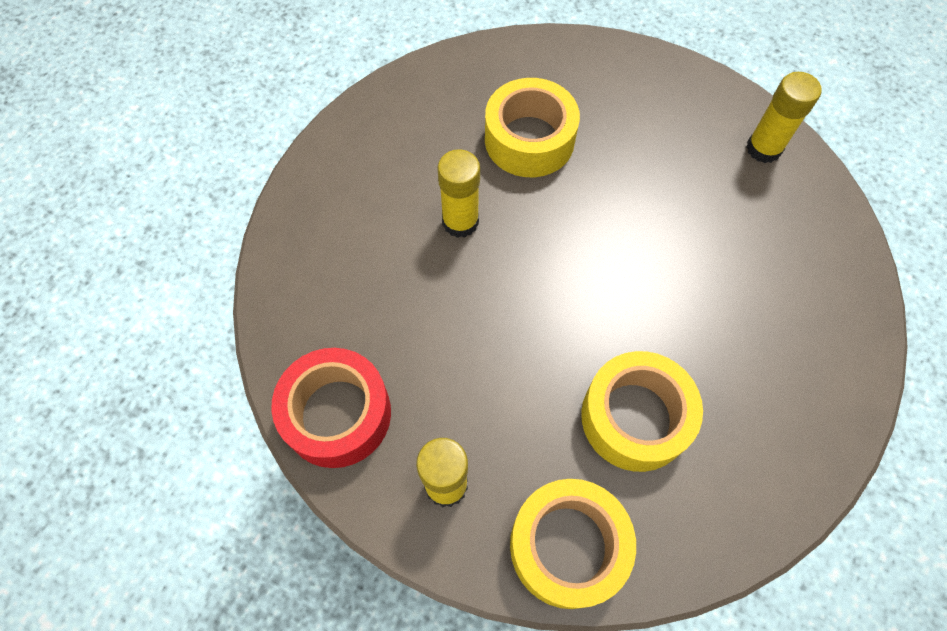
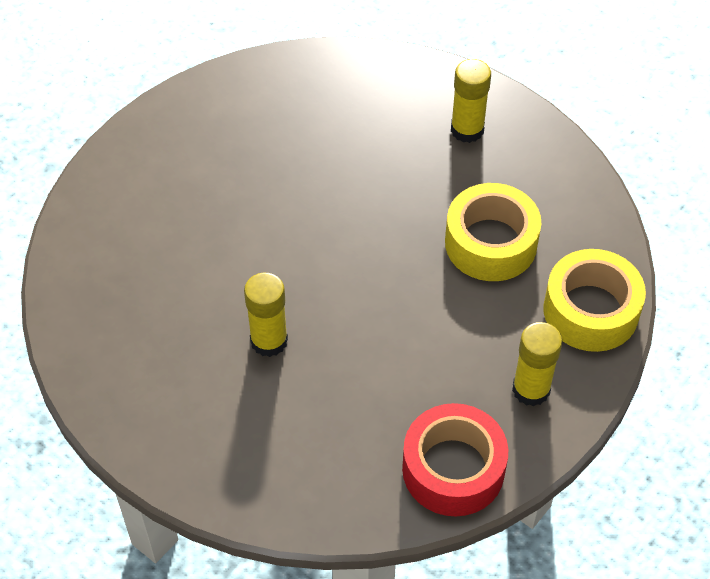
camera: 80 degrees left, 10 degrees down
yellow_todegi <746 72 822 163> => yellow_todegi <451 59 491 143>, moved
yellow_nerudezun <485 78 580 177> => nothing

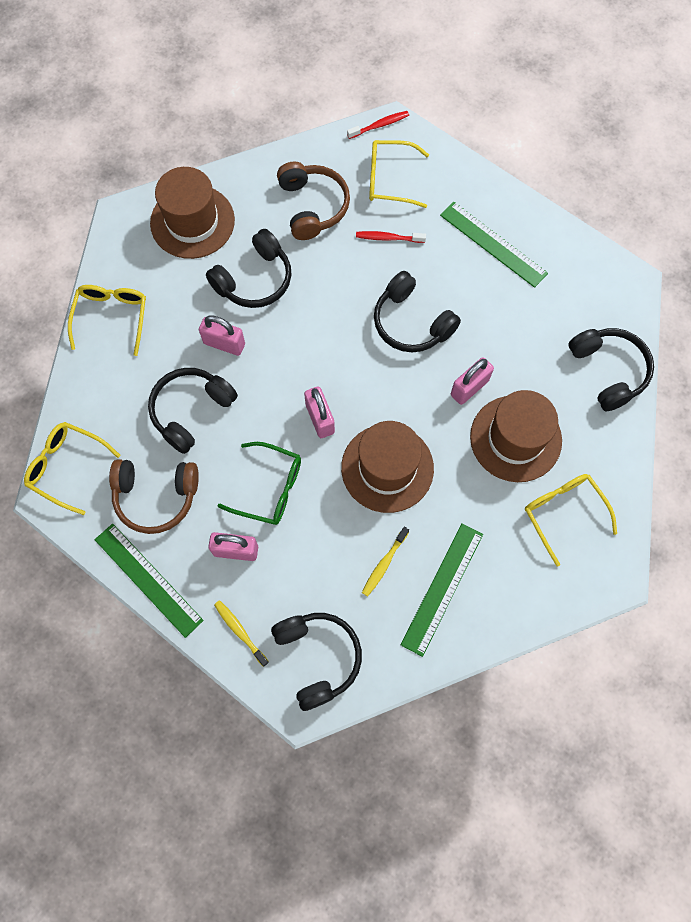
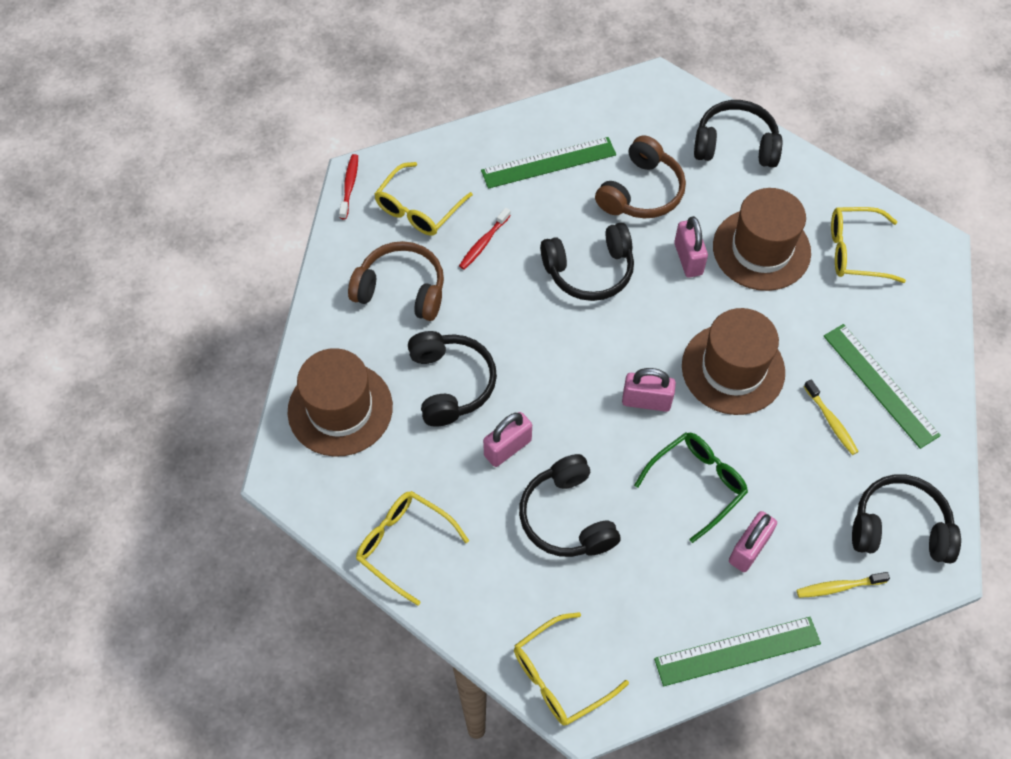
camera: 60 degrees left, 10 degrees down
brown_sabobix <109 459 199 534> => brown_sabobix <595 135 686 218>, moved

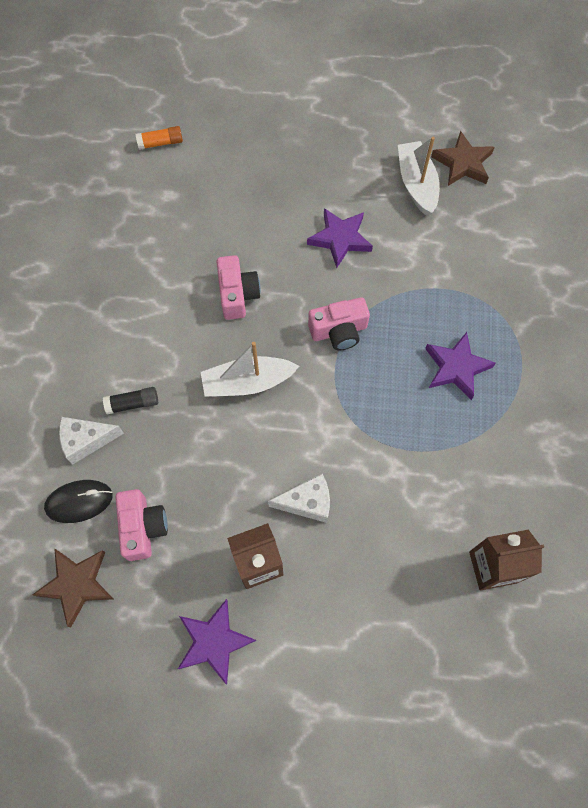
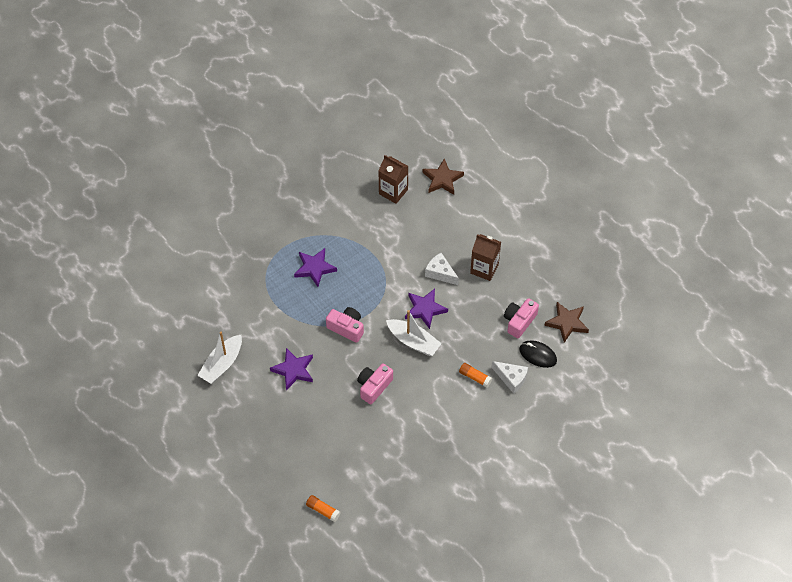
camera: 135 degrees left, 10 degrees down
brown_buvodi <431 131 495 186> => brown_buvodi <423 158 464 195>, moved
black_todegi <103 387 158 414> => orange_todegi <459 363 492 387>
purple_buvodi <178 599 256 684> => purple_buvodi <405 289 448 329>, moved

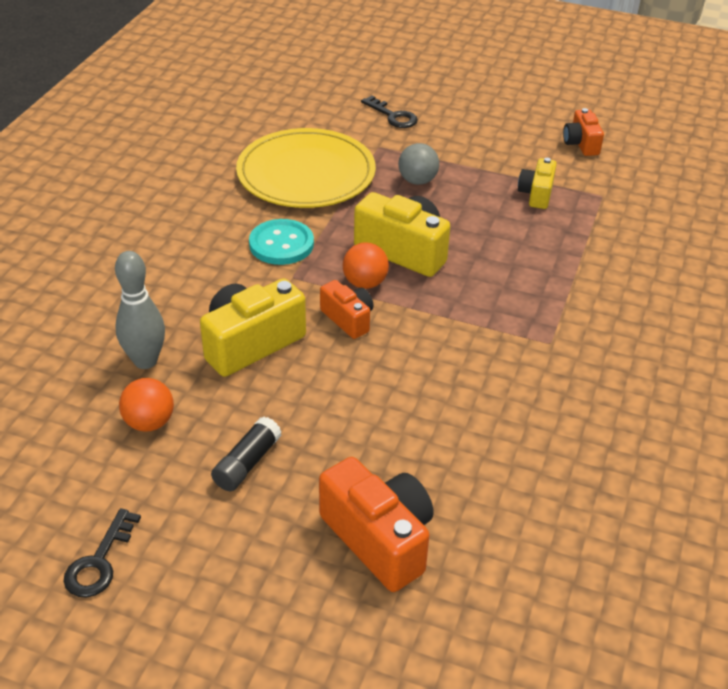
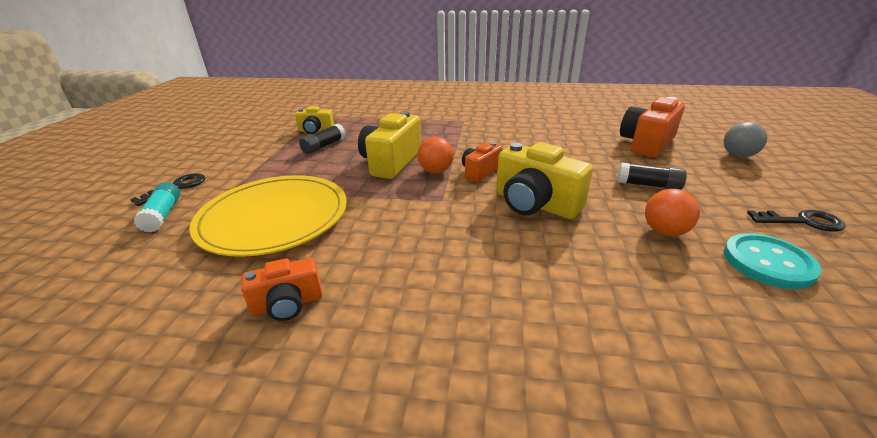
camera: 100 degrees left, 10 degrees down
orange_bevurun <563 108 604 156> => orange_bevurun <241 258 322 321>, moved
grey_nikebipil <398 143 439 185> => grey_nikebipil <724 122 767 158>, moved
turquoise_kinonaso <249 219 314 265> => turquoise_kinonaso <724 233 822 289>, moved
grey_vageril <115 251 165 369> => nothing
nothing => black_todegi <299 124 346 154>
nothing => turquoise_todegi <134 182 180 233>

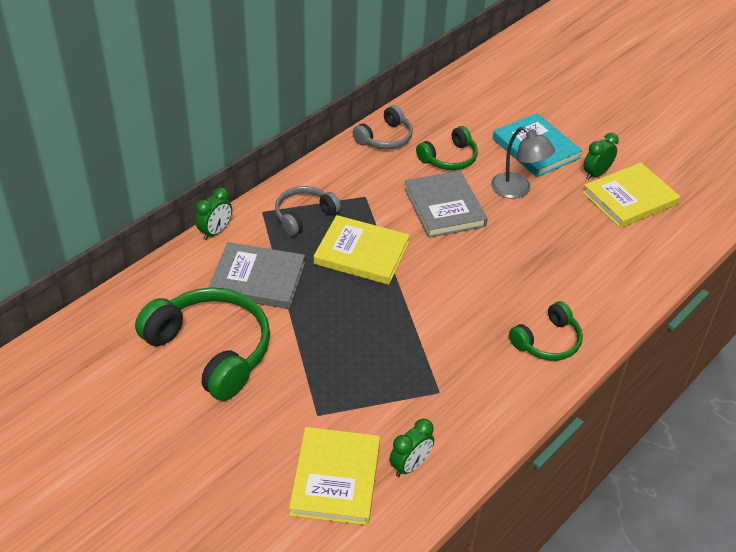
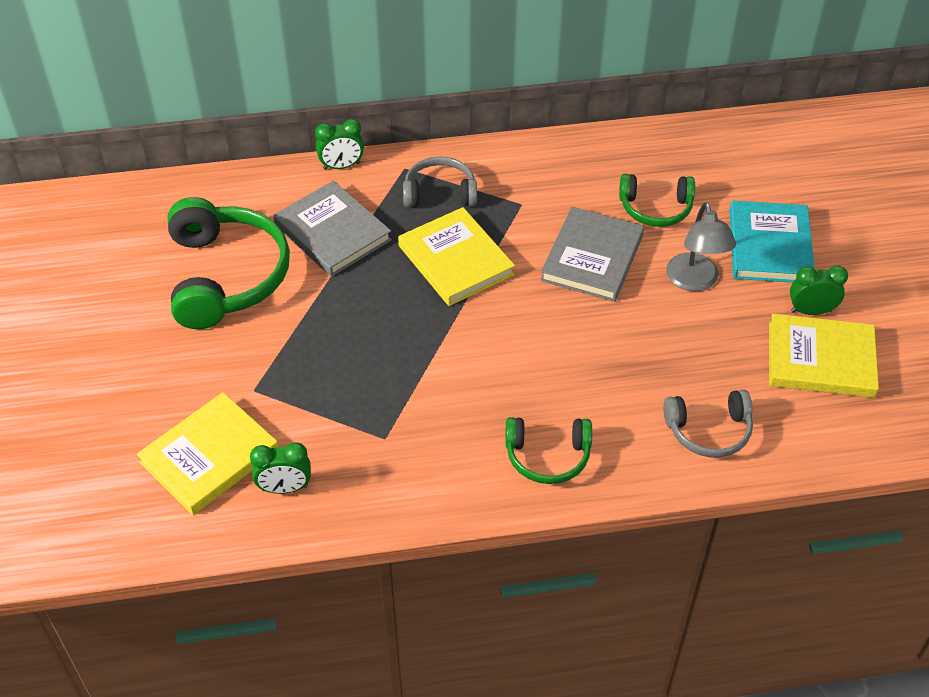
camera: 40 degrees right, 5 degrees up
grey_sabobix <353 105 413 149> => grey_sabobix <663 390 753 457>, moved

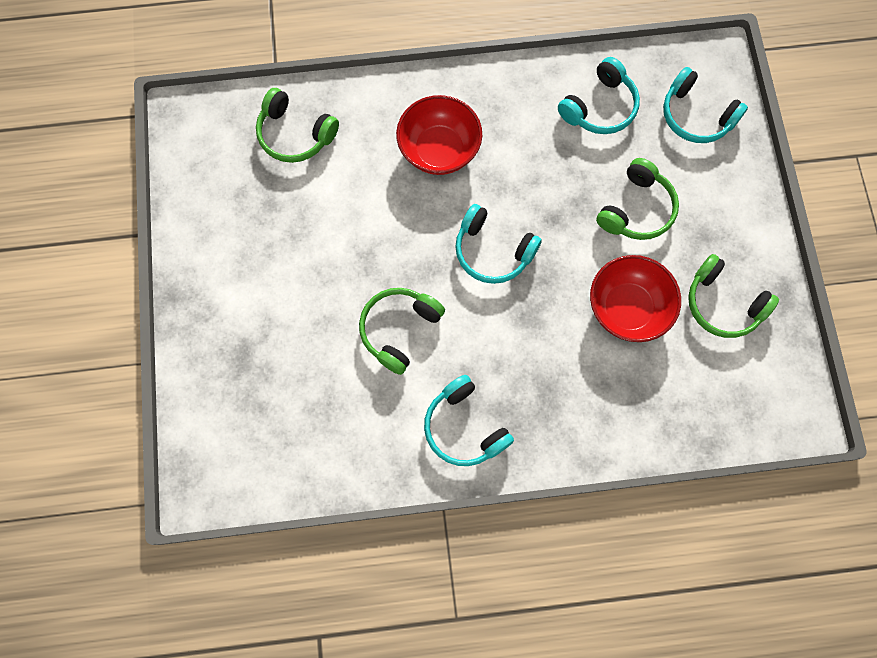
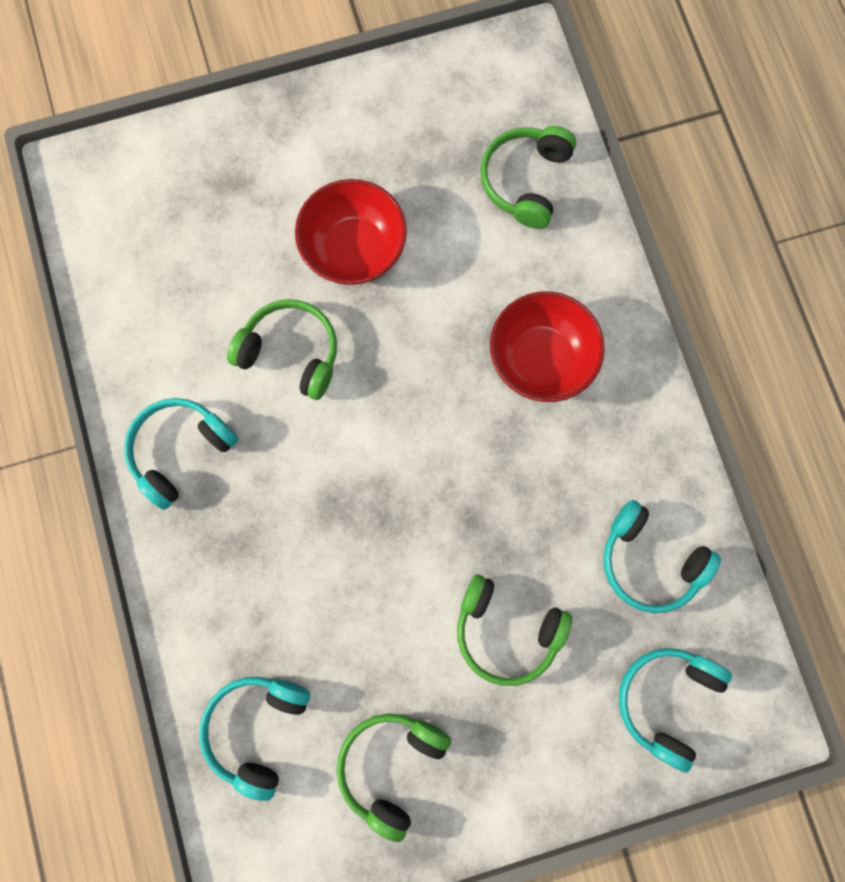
camera: 80 degrees right, 5 degrees up
turquoise_sabobix <455 204 542 284> => turquoise_sabobix <199 677 310 801>, moved
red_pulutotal <590 255 681 342> => red_pulutotal <295 179 407 285>, moved

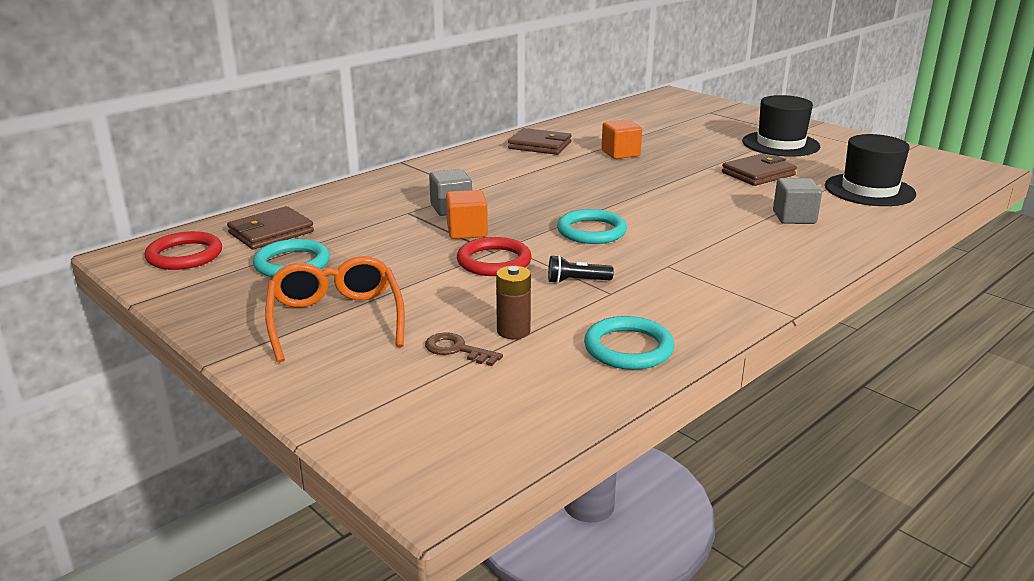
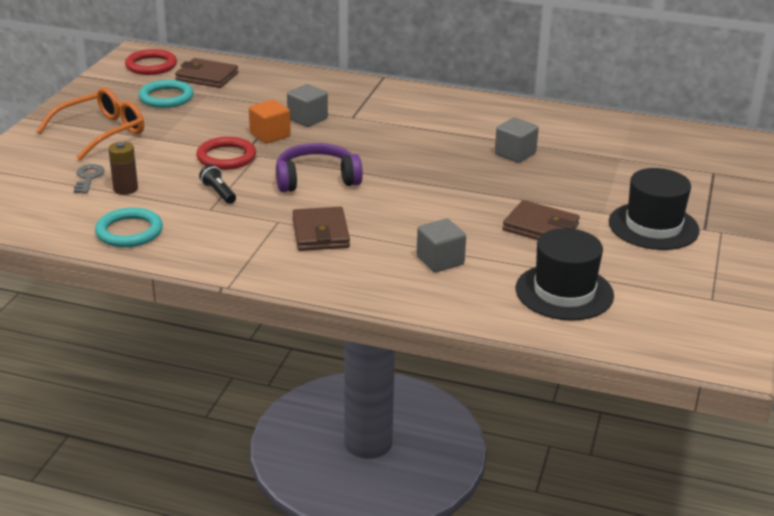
camera: 60 degrees right, 5 degrees up
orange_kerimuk <602 119 642 159> => grey_kerimuk <495 117 539 163>
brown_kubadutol <508 128 572 155> => brown_kubadutol <293 207 350 251>, moved
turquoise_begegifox <557 209 627 244> => purple_sabobix <276 143 363 192>
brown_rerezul <425 332 503 366> => grey_rerezul <74 164 104 193>

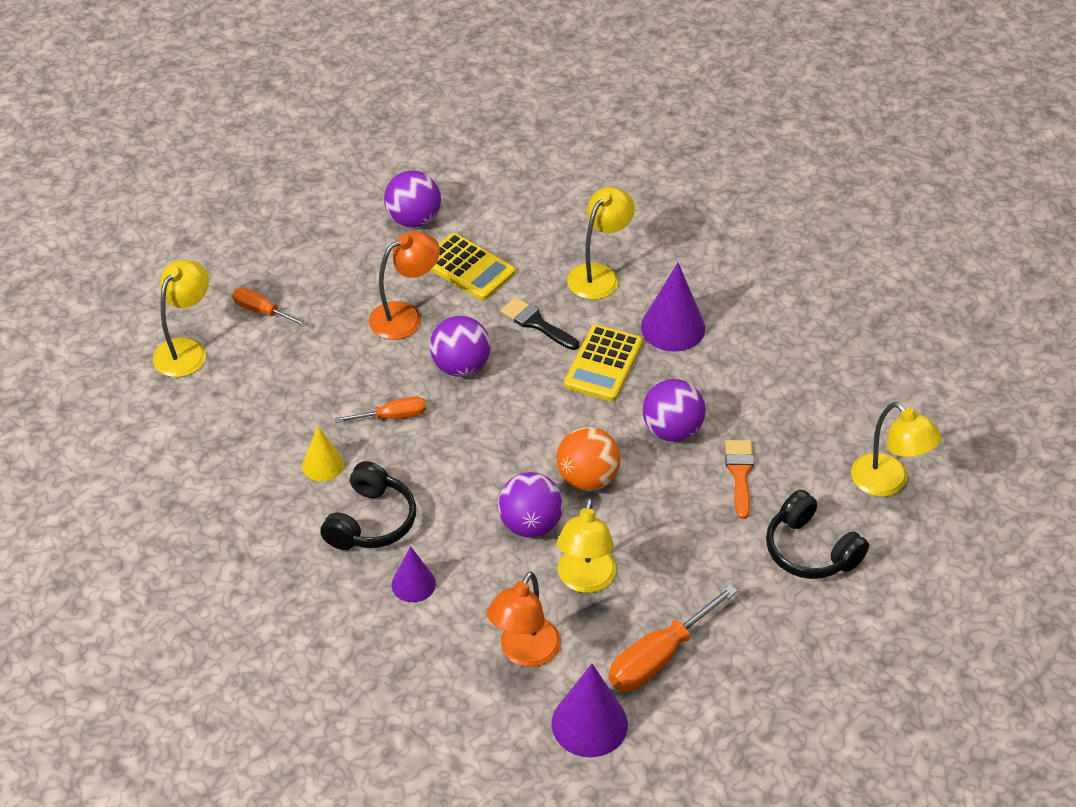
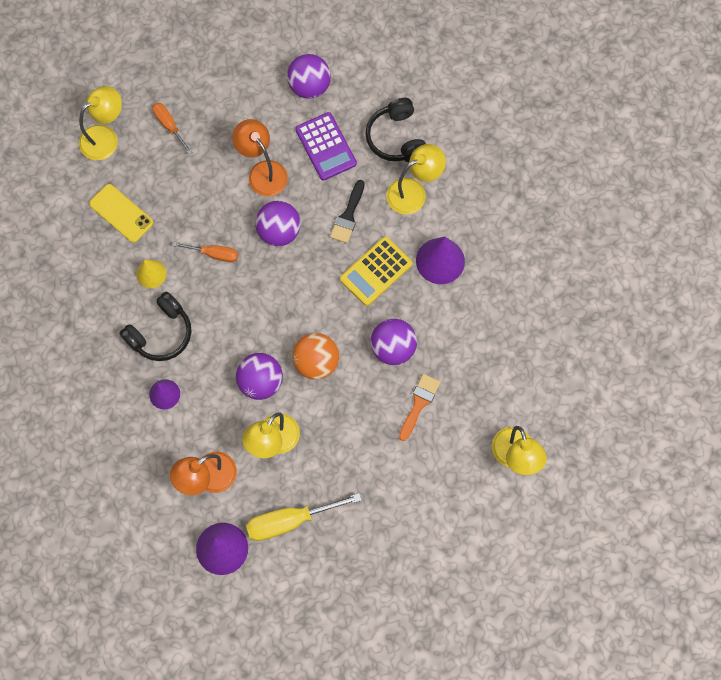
camera: 25 degrees right, 25 degrees up
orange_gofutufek <369 231 440 340> => orange_gofutufek <232 119 288 196>, 120 degrees counterclockwise
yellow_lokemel <431 233 515 300> => purple_lokemel <296 112 357 180>
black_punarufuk <500 297 579 350> => black_punarufuk <330 180 365 243>, 135 degrees counterclockwise
black_sabobix <766 490 869 579> => black_sabobix <365 98 426 162>, moved
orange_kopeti <609 585 738 692> => yellow_kopeti <246 493 362 541>
nothing => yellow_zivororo <89 184 153 243>

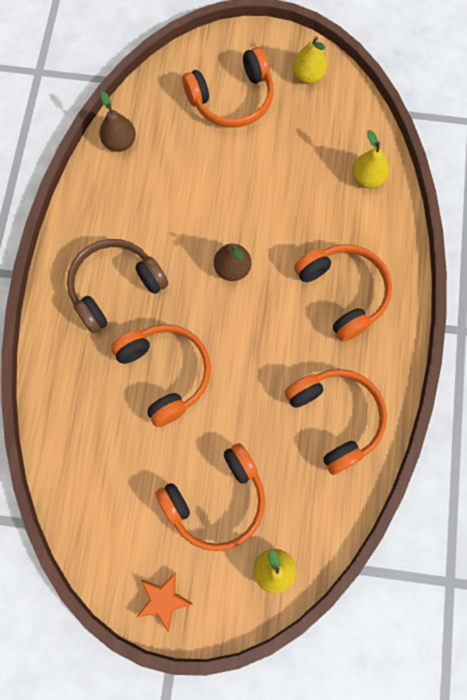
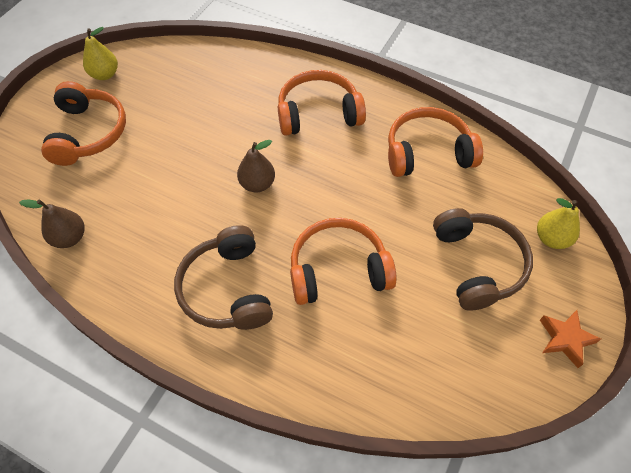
camera: 70 degrees left, 15 degrees down
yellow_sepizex <352 130 389 188> => nothing
orange_sabobix <156 443 265 551> => brown_sabobix <433 208 533 310>

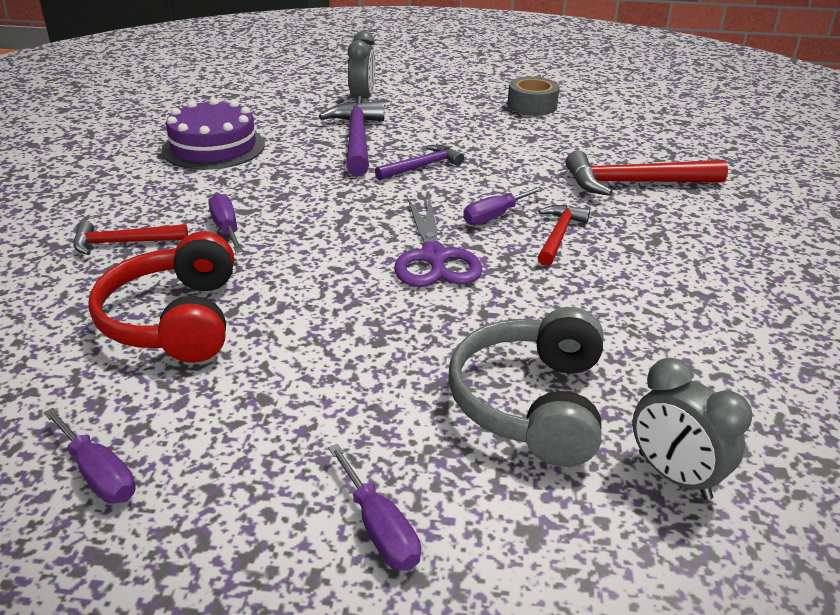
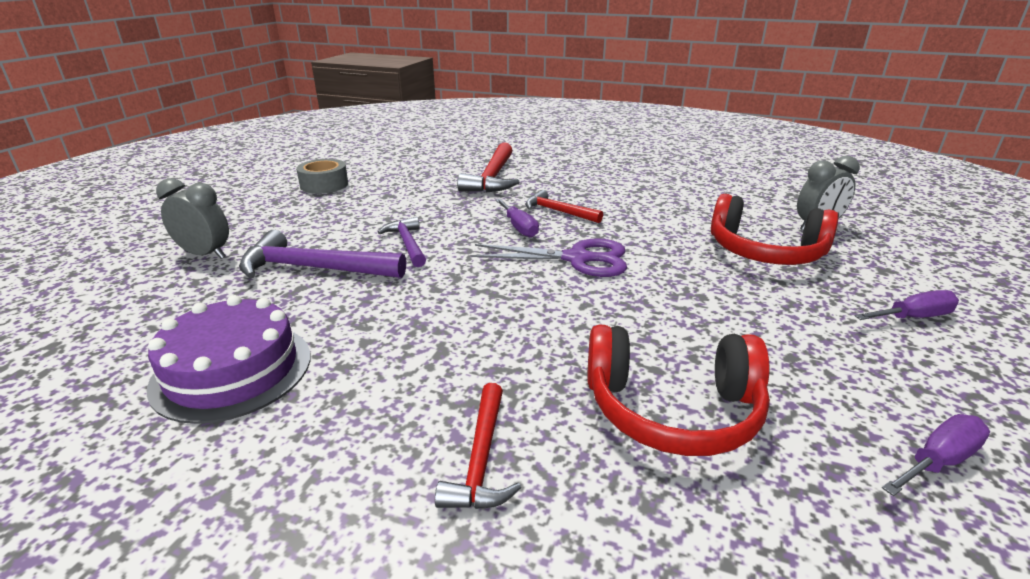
camera: 75 degrees left, 5 degrees down
purple_kopeti <208 193 243 252> => nothing
grey_sabobix <448 307 604 467> => red_sabobix <711 194 838 265>

